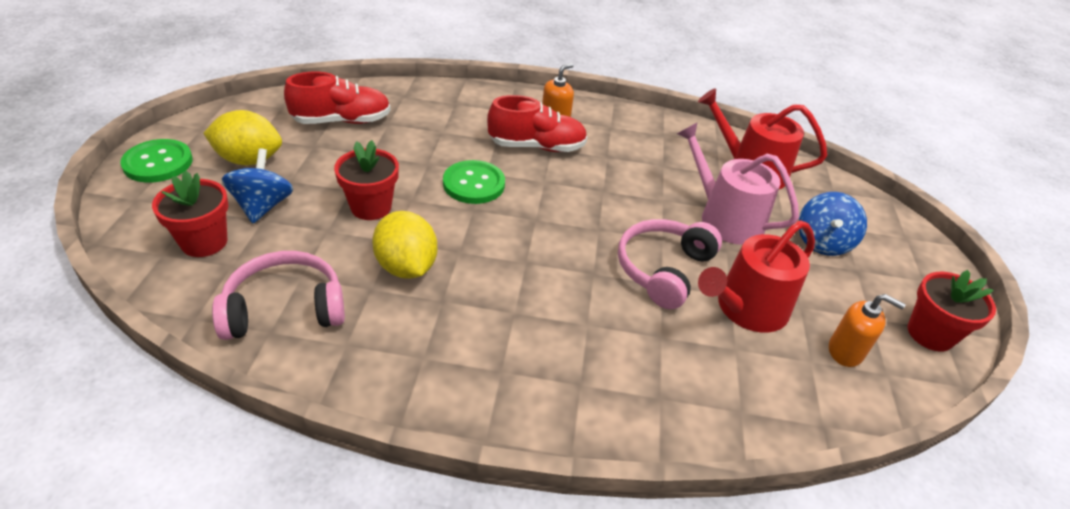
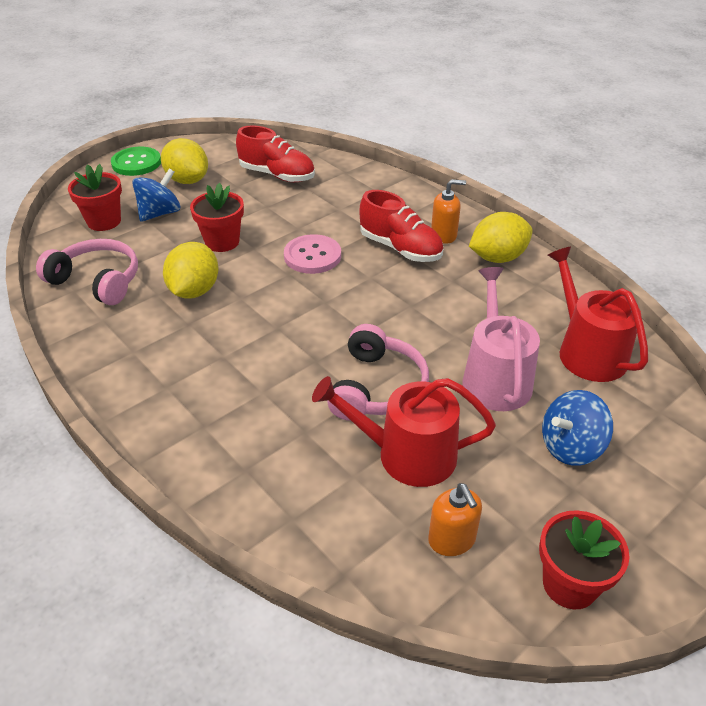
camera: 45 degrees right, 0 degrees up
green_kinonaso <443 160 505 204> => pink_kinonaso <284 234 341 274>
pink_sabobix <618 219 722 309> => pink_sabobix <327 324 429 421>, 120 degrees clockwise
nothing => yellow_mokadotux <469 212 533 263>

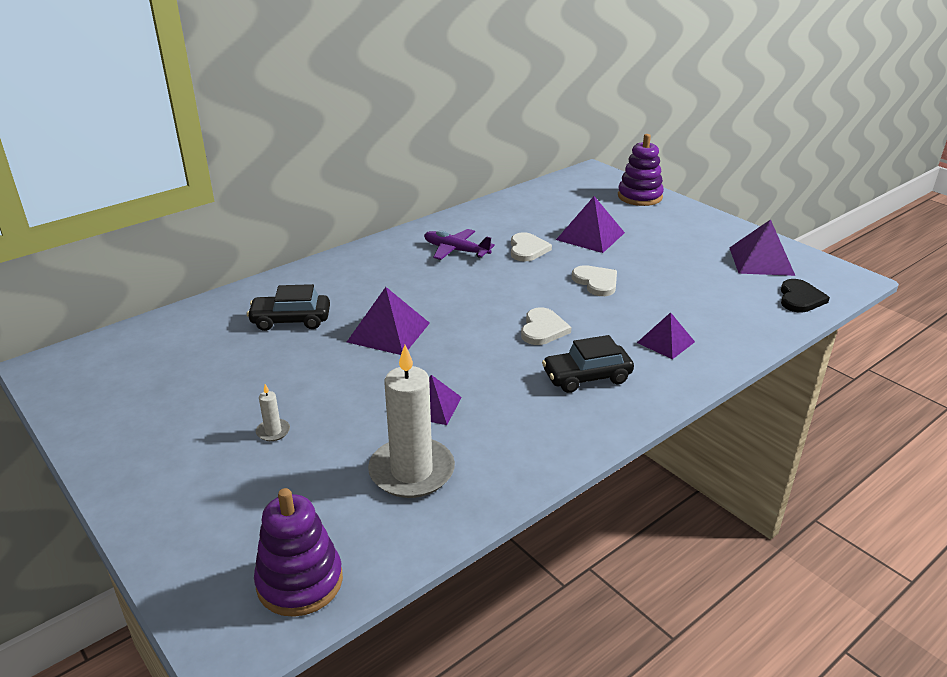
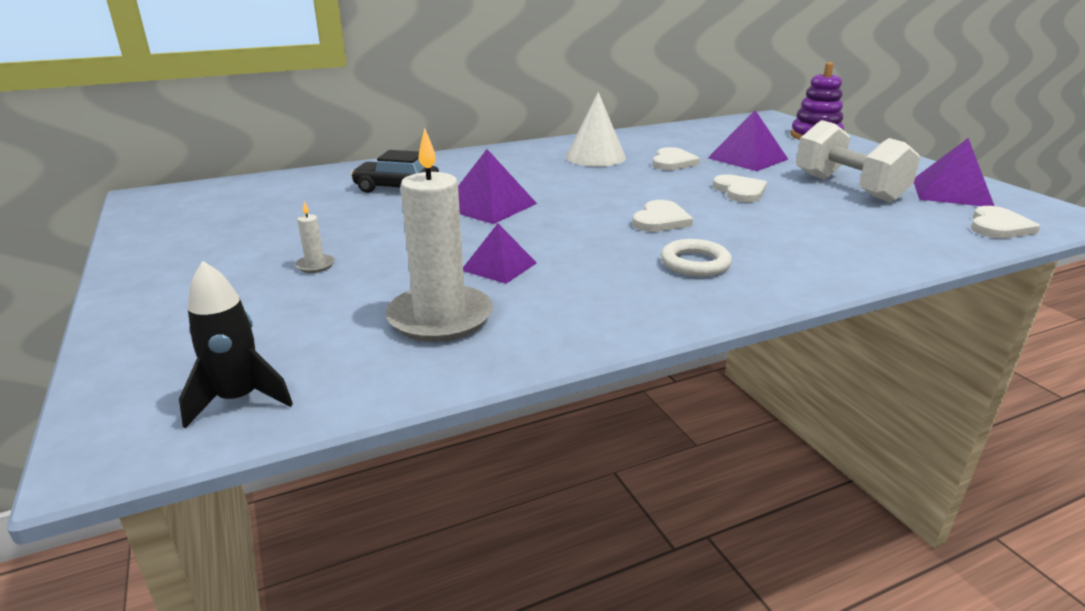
camera: 15 degrees right, 5 degrees down
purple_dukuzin <424 229 495 260> => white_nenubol <566 92 626 167>
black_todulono <781 279 830 313> => white_todulono <971 206 1040 238>
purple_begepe <637 312 695 359> => nothing
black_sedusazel <542 335 634 393> => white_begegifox <661 239 732 277>
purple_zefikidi <254 488 343 617> => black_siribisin <179 261 293 428>
nothing => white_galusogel <796 120 920 202>

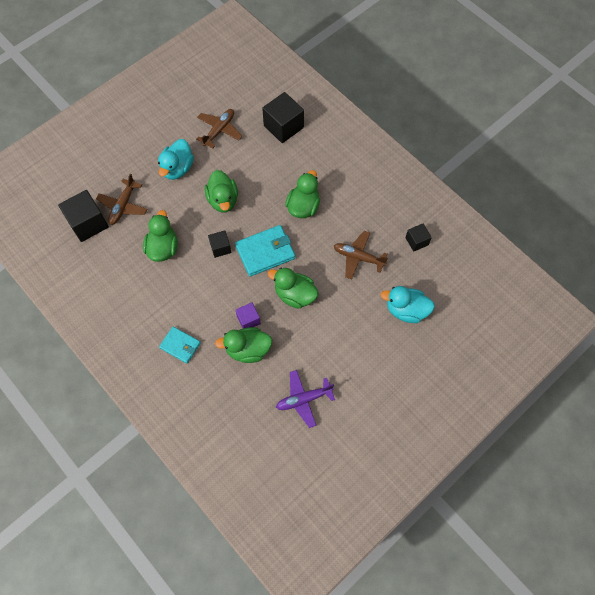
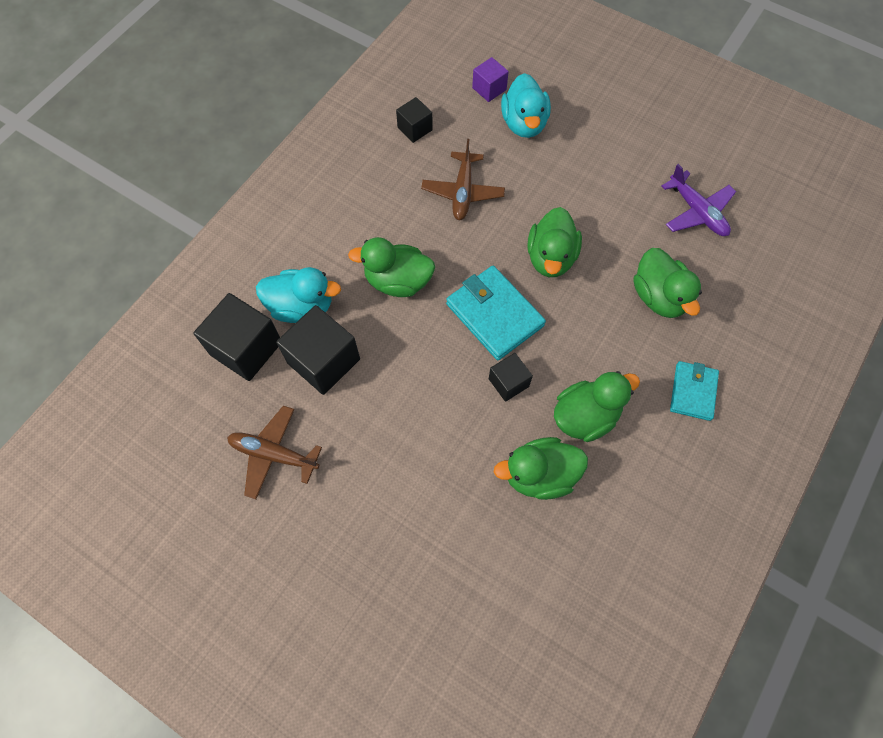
camera: 105 degrees left, 0 degrees up
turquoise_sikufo <158 139 194 180> => turquoise_sikufo <256 267 341 323>, moved
green_sikufo <205 170 238 212> => green_sikufo <554 371 640 442>, moved
brown_dukuzin <96 174 147 225> => nothing
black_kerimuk <58 190 109 242> => black_kerimuk <276 305 360 395>, moved
purple_kerimuk <235 302 261 328> => purple_kerimuk <472 57 509 102>, moved

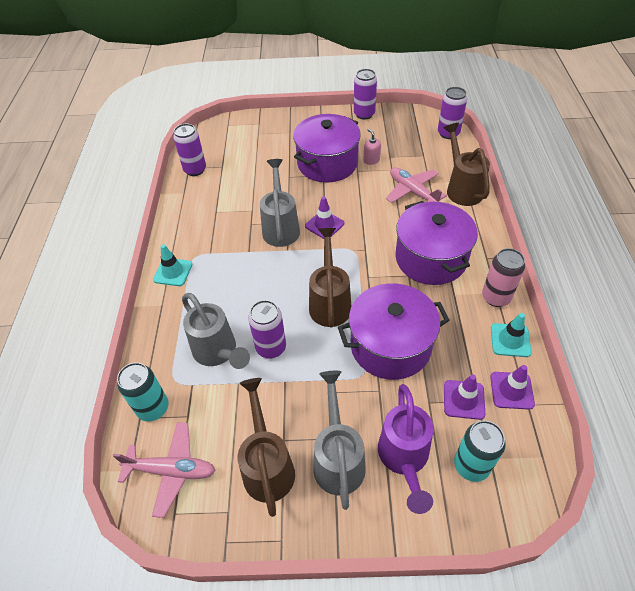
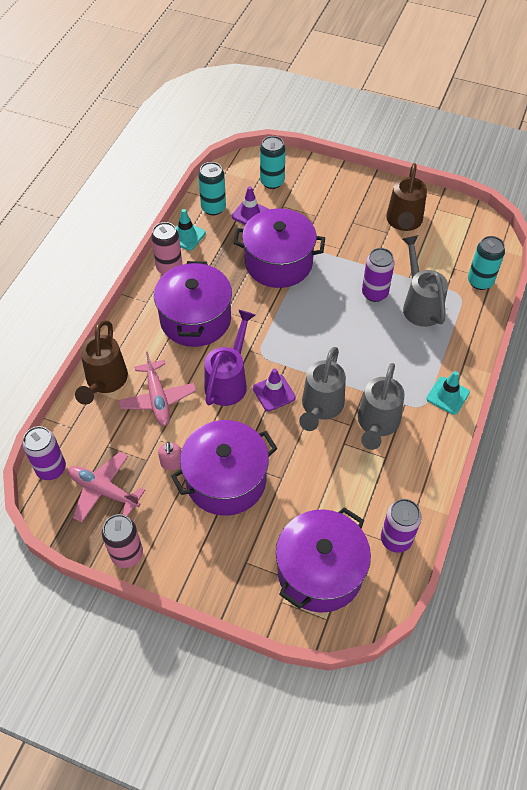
camera: 160 degrees left, 5 degrees up
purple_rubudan <354 69 377 120> => pink_rubudan <102 514 143 568>
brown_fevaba <309 228 352 328> => nothing
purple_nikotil <490 365 535 410> => turquoise_rubudan <198 162 226 215>
grey_fevaba <313 371 366 510> => grey_fevaba <358 363 405 450>, moved
purple_fevaba <378 384 433 514> => purple_fevaba <204 310 255 406>, moved
pink_dukuzin <113 422 216 518> => pink_dukuzin <68 452 145 523>, moved
nothing => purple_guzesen <276 507 371 613>

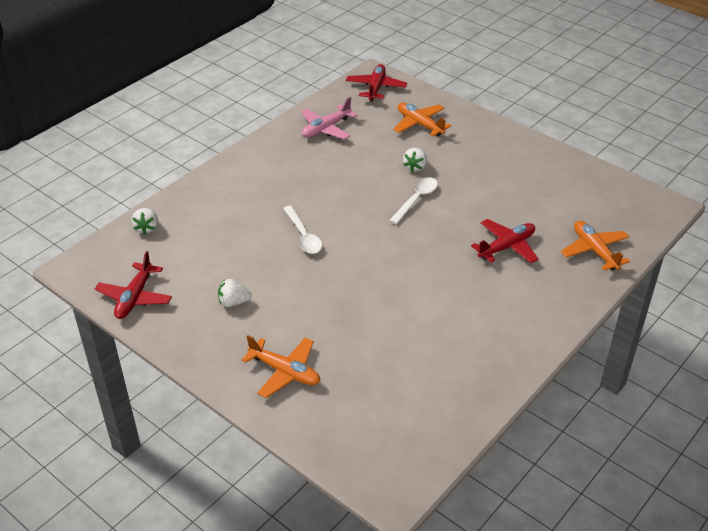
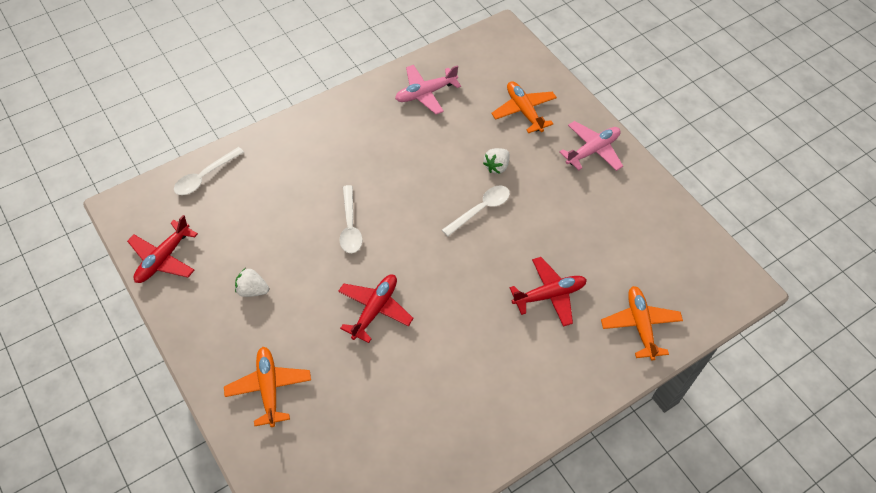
camera: 15 degrees right, 15 degrees up
red_dukuzin <346 64 407 102> => red_dukuzin <338 275 414 343>, moved
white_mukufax <131 208 158 234> => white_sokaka <174 147 244 195>
orange_dukuzin <242 335 320 398> => orange_dukuzin <224 347 311 427>, 150 degrees counterclockwise
nothing => pink_dukuzin <559 121 623 171>

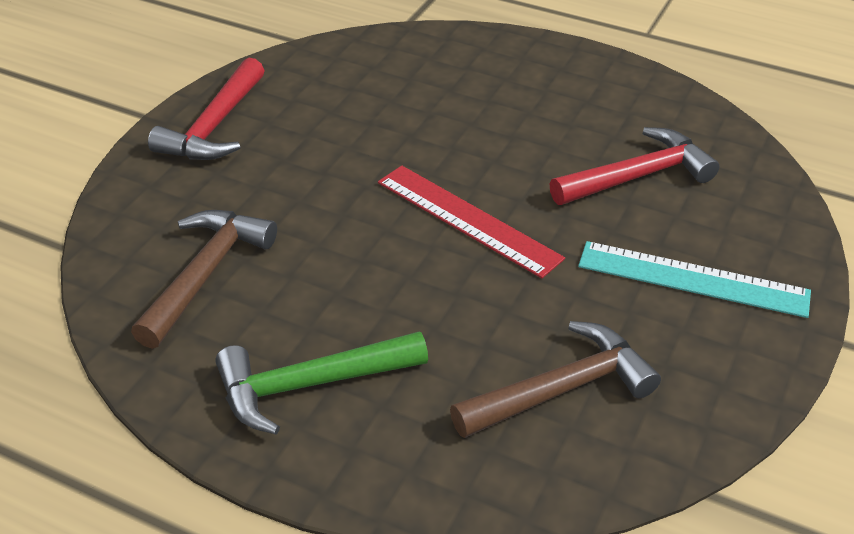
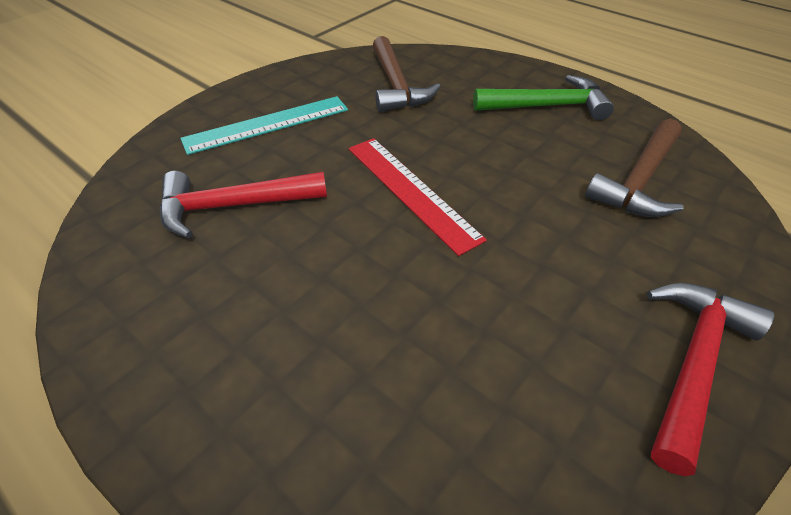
camera: 165 degrees left, 5 degrees up
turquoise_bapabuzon <578 241 811 318> => turquoise_bapabuzon <180 96 348 155>, 60 degrees counterclockwise
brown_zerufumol <450 321 661 438> => brown_zerufumol <373 36 441 112>, 90 degrees counterclockwise

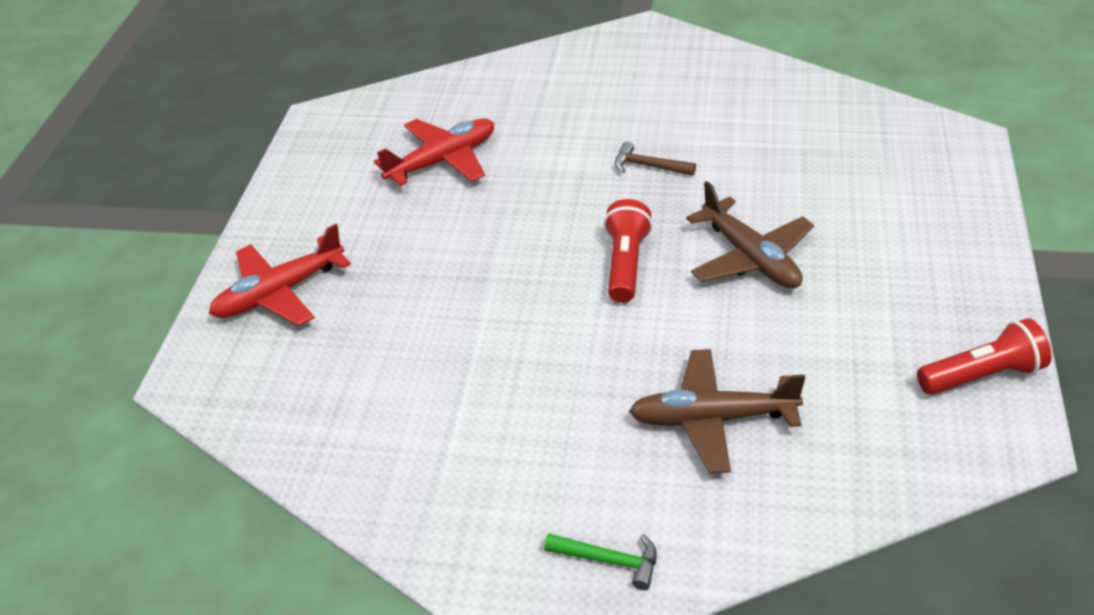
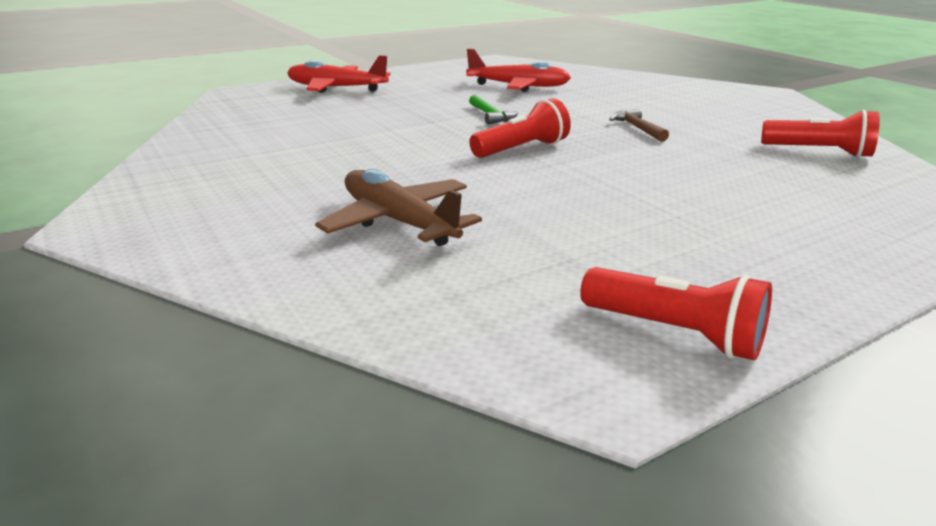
camera: 45 degrees right, 15 degrees down
brown_dukuzin <686 181 814 289> => nothing
green_zerufumol <544 533 657 590> => green_zerufumol <469 95 518 125>, moved
nothing => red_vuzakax <761 110 880 158>

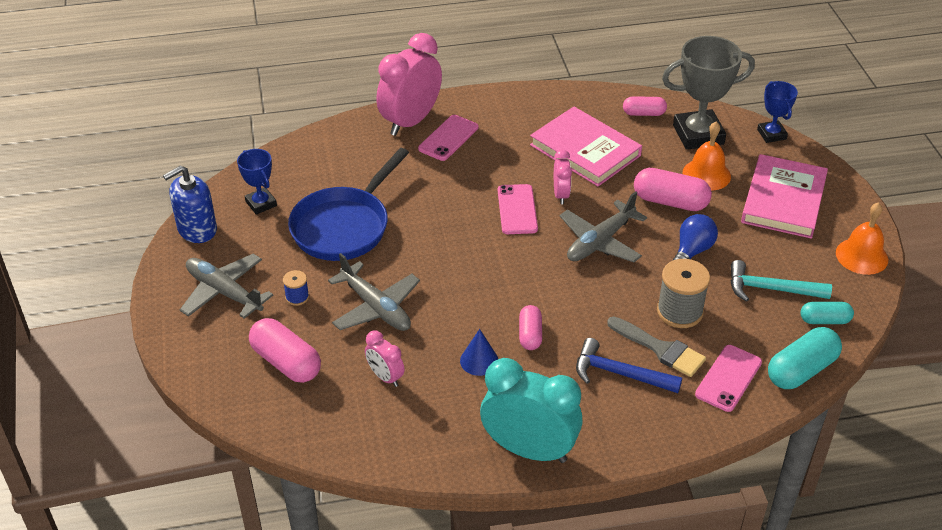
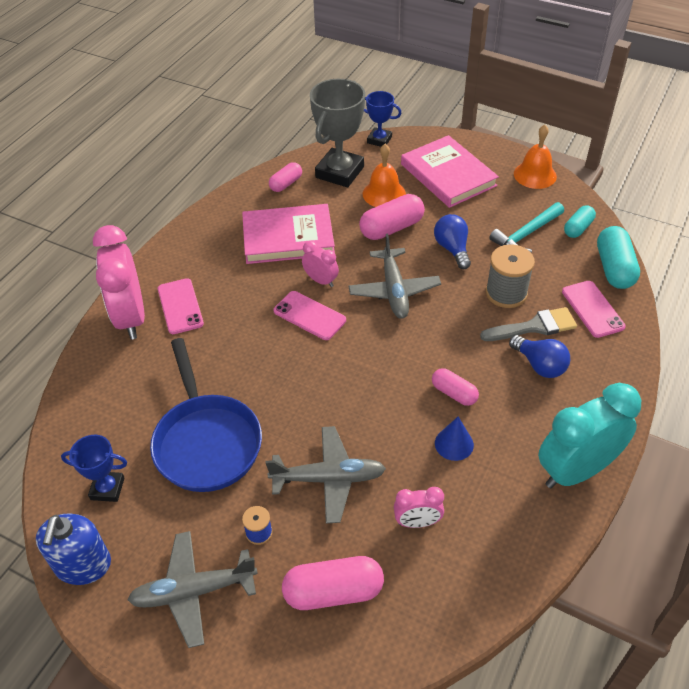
camera: 50 degrees left, 5 degrees up
blue_zerufumol <576 338 682 393> => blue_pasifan <509 335 570 378>

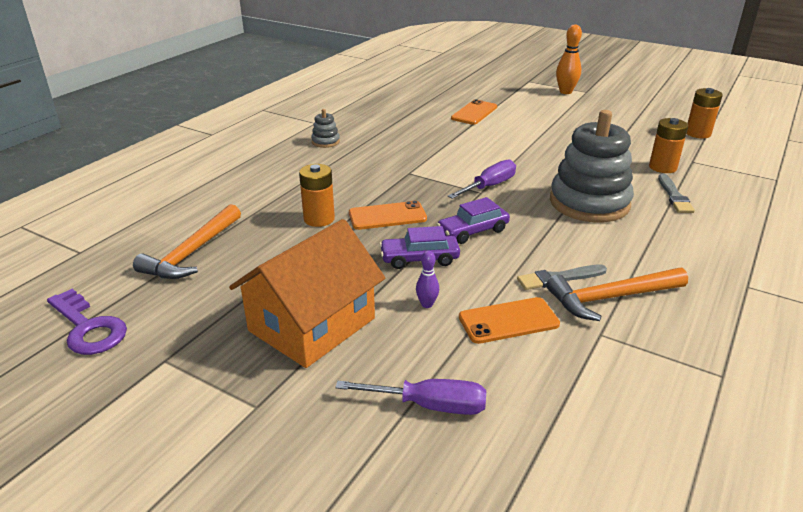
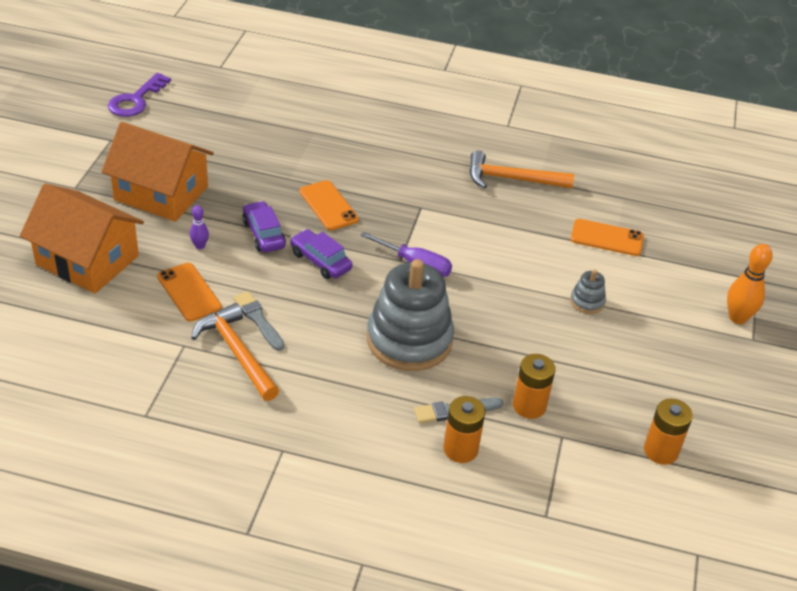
camera: 70 degrees right, 10 degrees up
grey_zefikidi <311 109 340 148> => grey_zefikidi <570 270 606 314>, moved
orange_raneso <299 164 335 227> => orange_raneso <443 396 485 463>, moved
orange_zerufumol <133 204 241 279> => orange_zerufumol <469 150 574 189>, moved
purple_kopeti <335 379 486 415> => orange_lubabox <20 184 144 294>

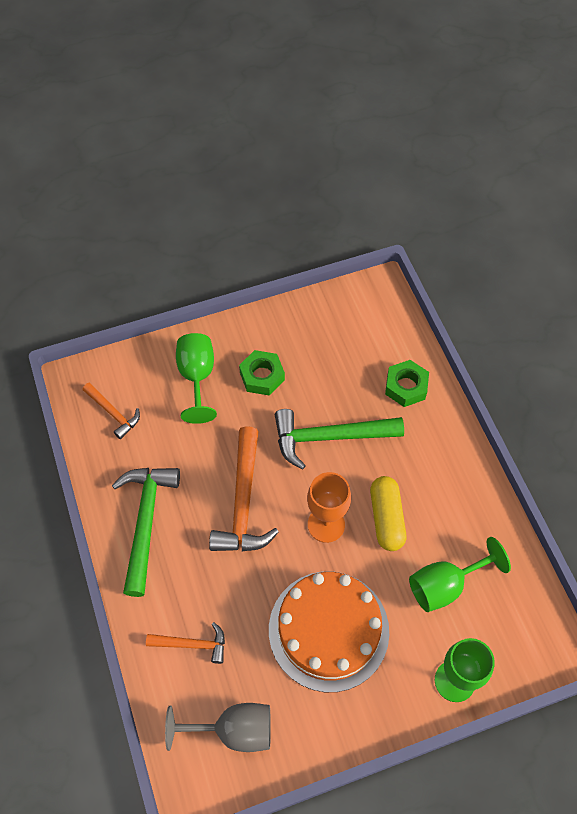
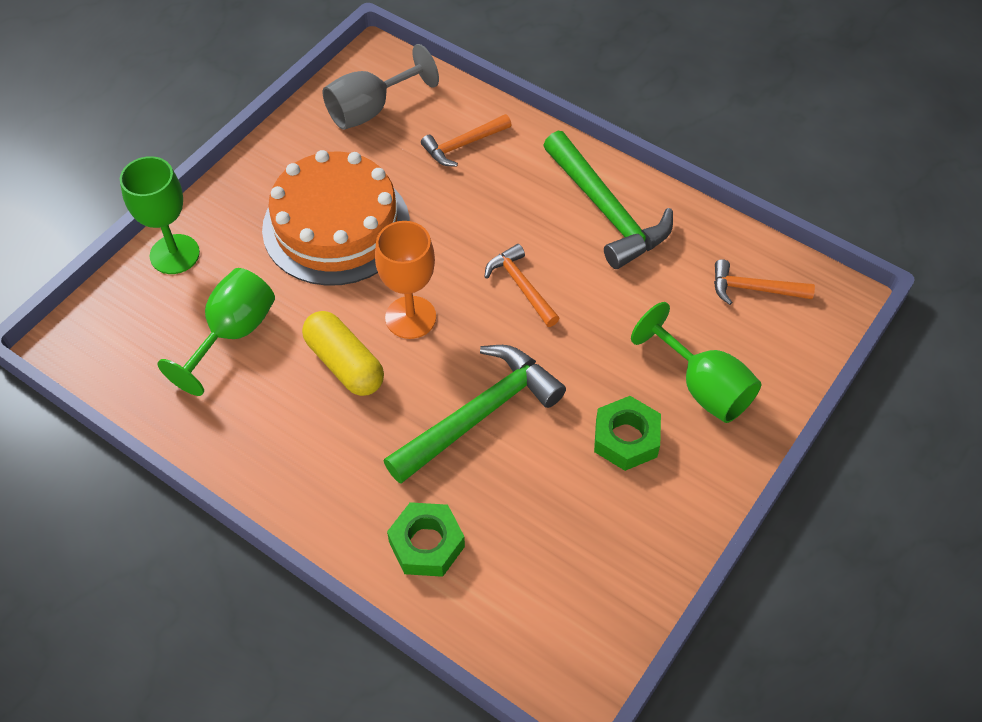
camera: 145 degrees right, 5 degrees down
orange_zerufumol <209 426 279 552> => orange_zerufumol <485 244 560 327>, x0.56

